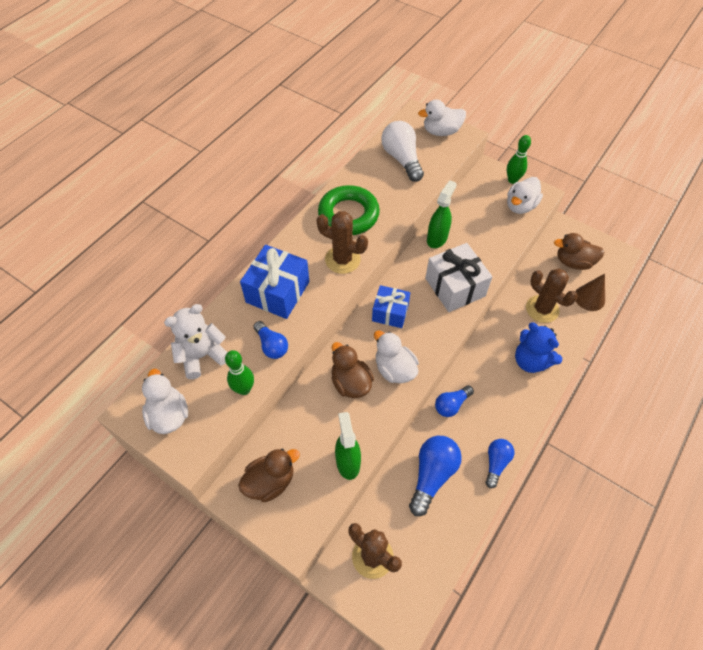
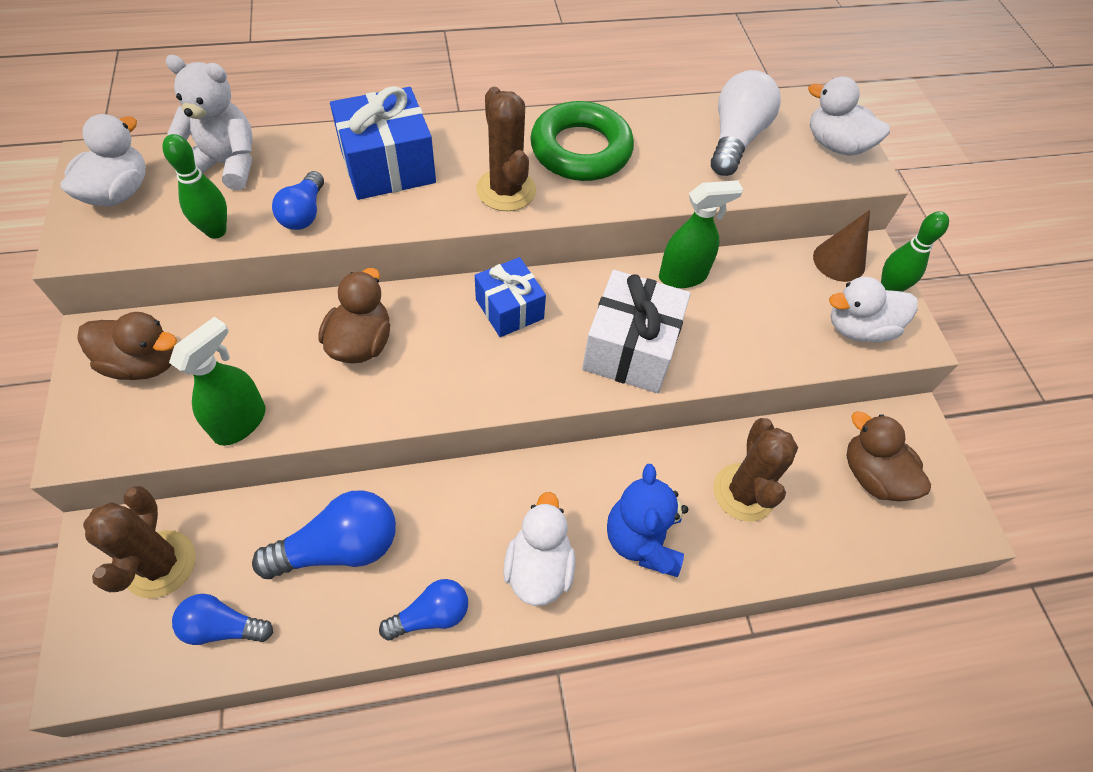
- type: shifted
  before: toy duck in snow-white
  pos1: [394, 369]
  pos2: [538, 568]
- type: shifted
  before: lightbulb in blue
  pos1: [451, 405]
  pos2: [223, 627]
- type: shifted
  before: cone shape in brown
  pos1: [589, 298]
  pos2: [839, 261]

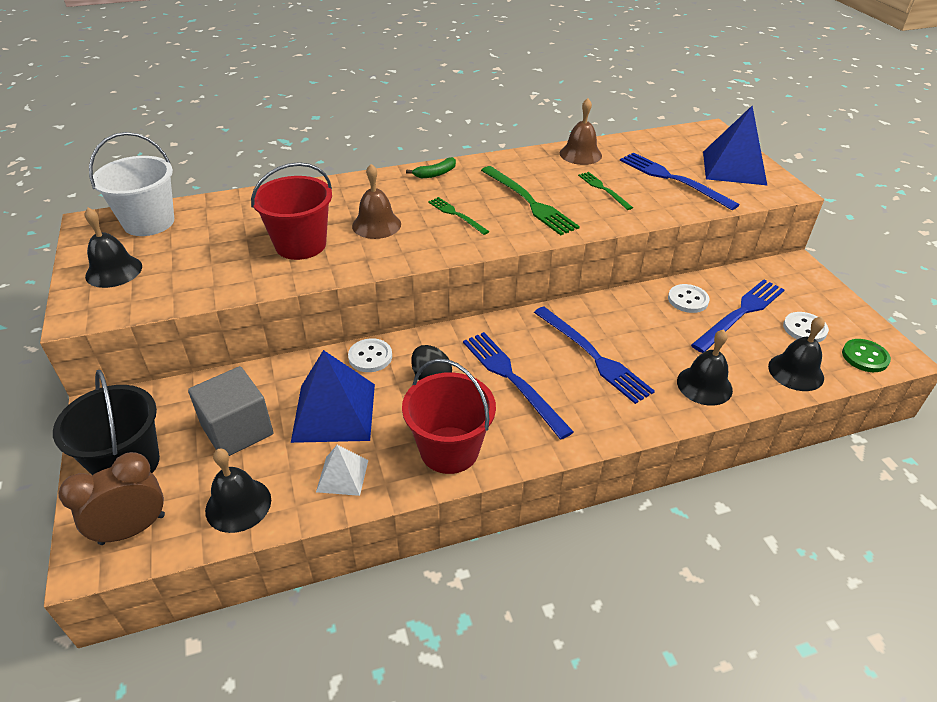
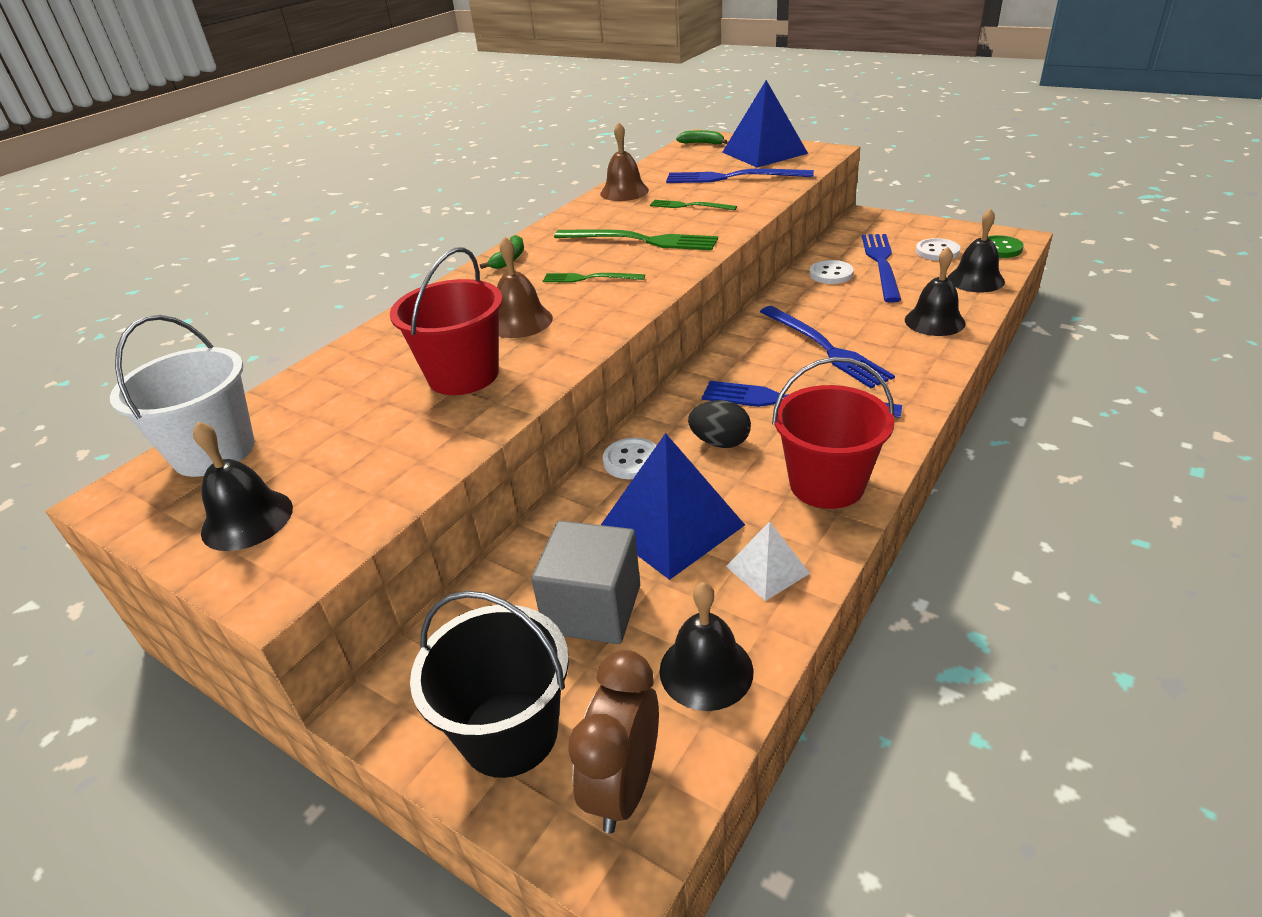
- type: rotated
  before: dinner fork in blue
  pos1: [593, 356]
  pos2: [825, 348]
  turn: 45
- type: new
  after: banana fruit in green
  pos2: [702, 143]

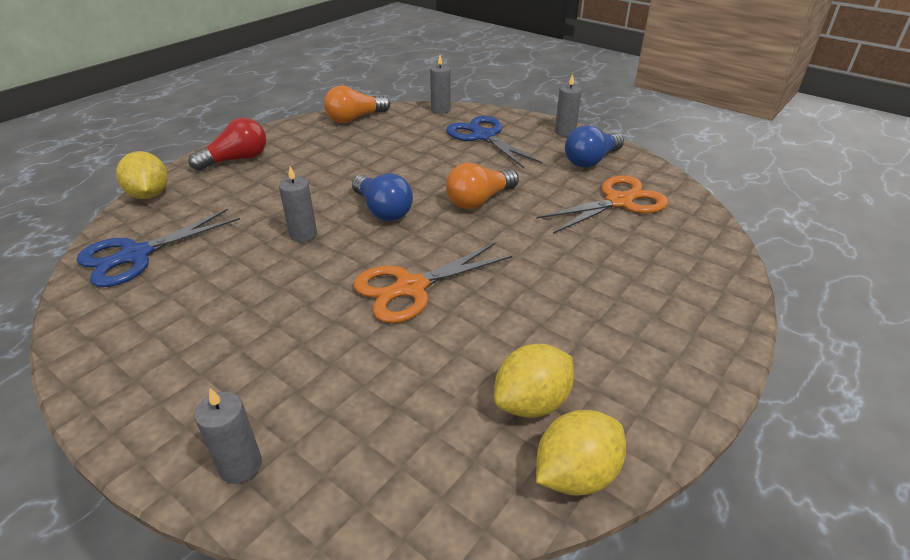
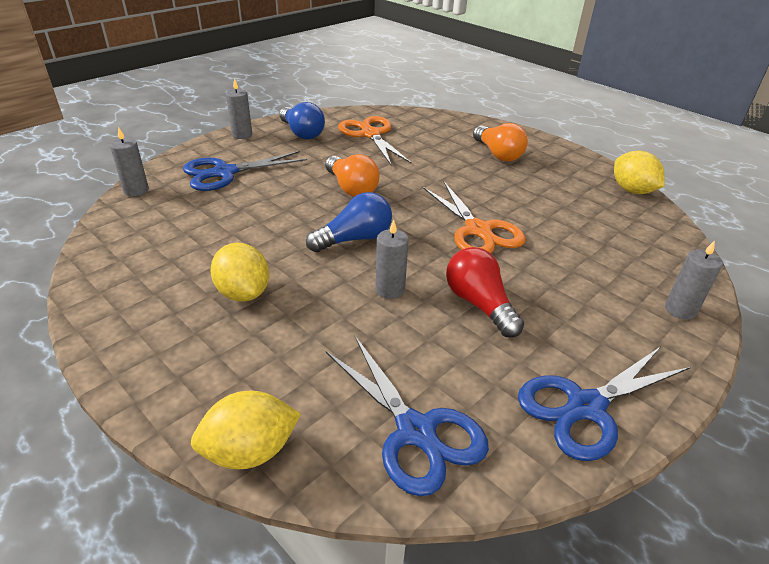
- type: shifted
  before: lightbulb in scarlet
  pos1: [236, 160]
  pos2: [479, 304]
- type: shifted
  before: lightbulb in bright orange
  pos1: [355, 118]
  pos2: [498, 154]
- type: shifted
  before: citrus fruit in bright yellow
  pos1: [531, 402]
  pos2: [243, 293]
- type: new
  after: pair of scissors in blue
  pos2: [586, 407]

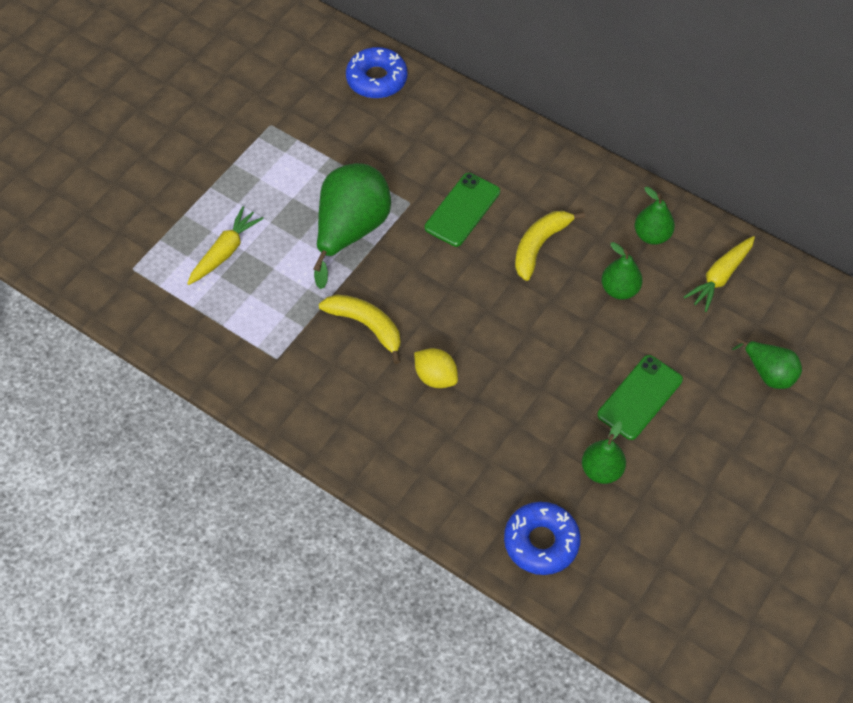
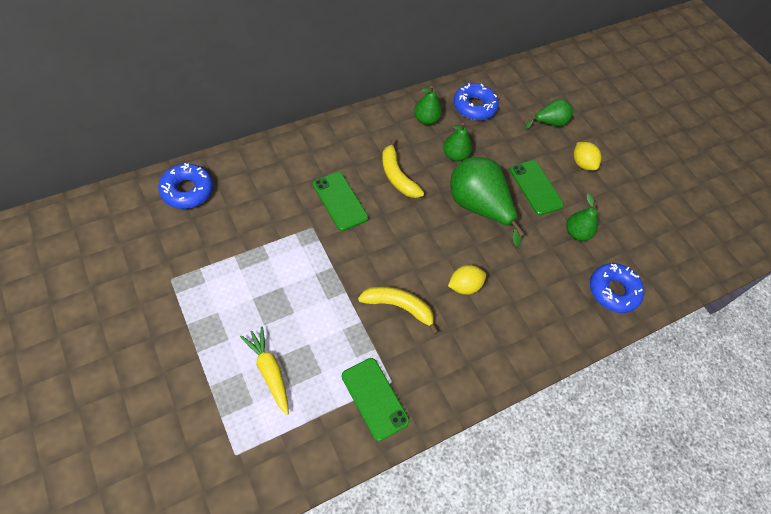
- type: shifted
  before: toy pear in green
  pos1: [351, 230]
  pos2: [478, 207]
- type: rotated
  before: banana fruit in bright yellow
  pos1: [366, 326]
  pos2: [399, 307]
  turn: 45
- type: swapped
  before: carrot in bright yellow
  after: glazed donut in blue
  pos1: [720, 277]
  pos2: [474, 106]
- type: new
  after: smartphone in green
  pos2: [374, 398]
- type: new
  after: citrus fruit in bright yellow
  pos2: [582, 164]

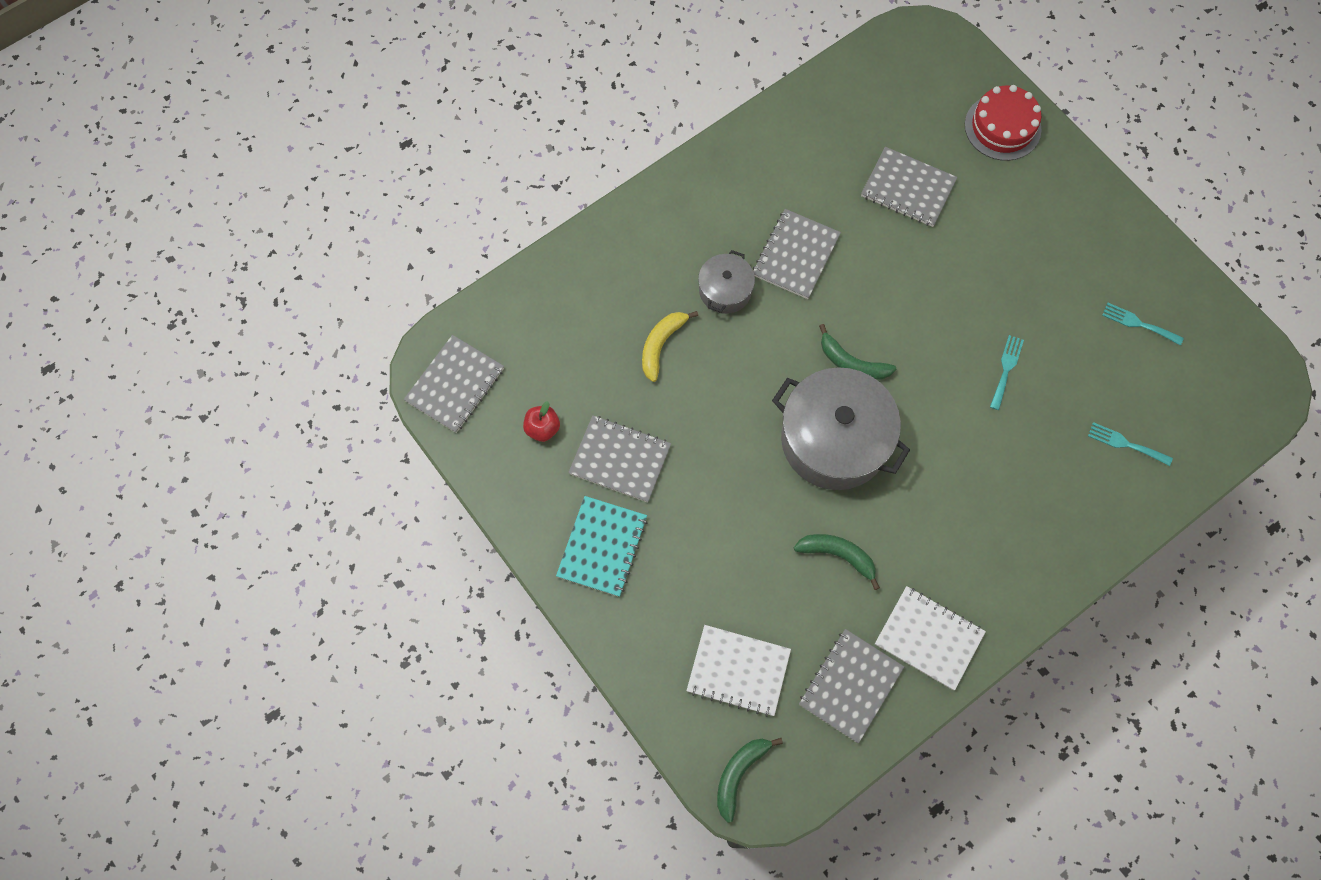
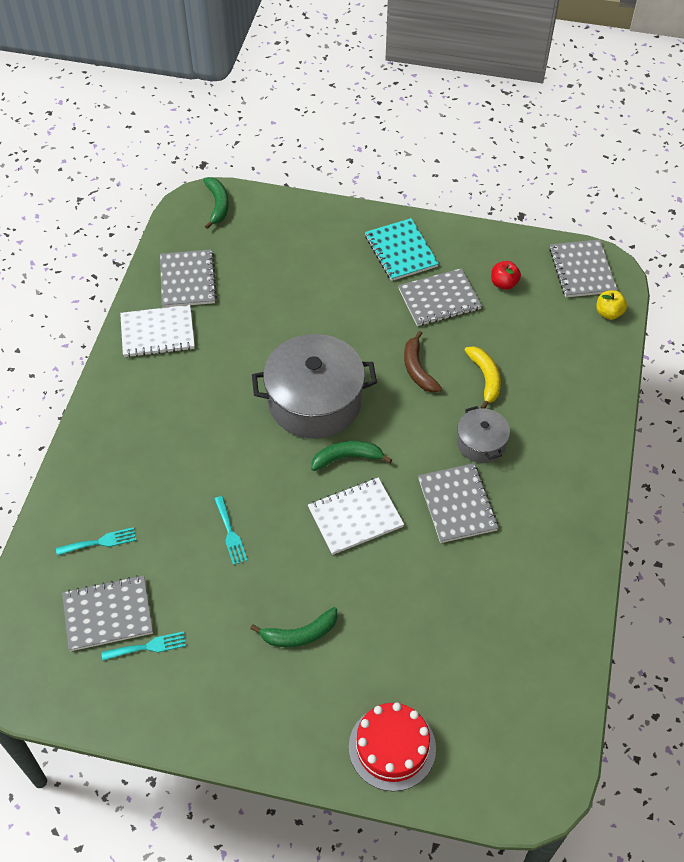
- type: shifted
  before: exercise book in snow-white
  pos1: [738, 671]
  pos2: [355, 517]
- type: shifted
  before: banana fruit in green
  pos1: [838, 555]
  pos2: [300, 634]
- type: shifted
  before: exercise book in ash-grey
  pos1: [908, 188]
  pos2: [108, 614]
- type: new
  after: banana fruit in brown
  pos2: [418, 369]
- type: new
  after: toy apple in bright yellow
  pos2: [608, 313]

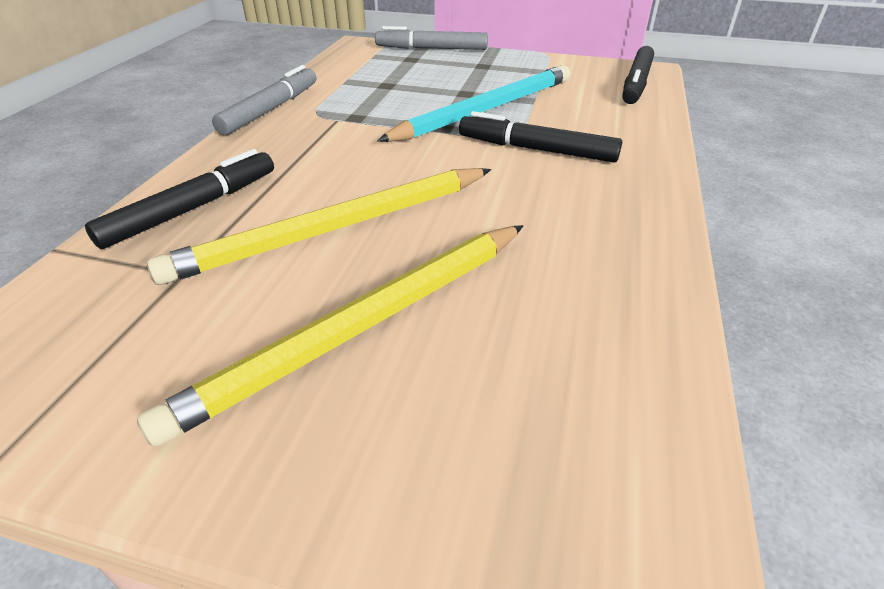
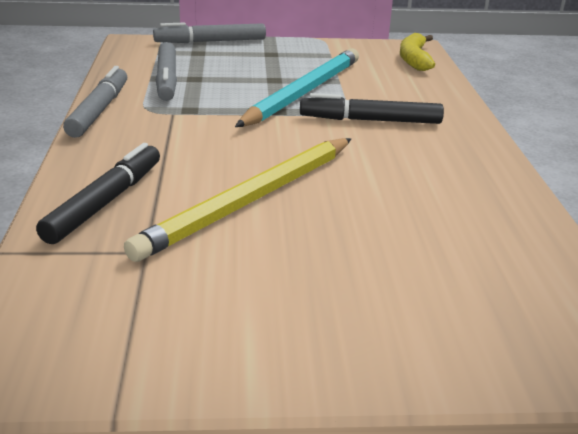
- type: gone
  before: lead pencil in bright yellow
  pos1: [365, 325]
- type: swapped
  before: felt pen in black
  after: banana fruit in bright yellow
  pos1: [636, 83]
  pos2: [414, 59]
- type: new
  after: felt pen in ash-grey
  pos2: [167, 79]

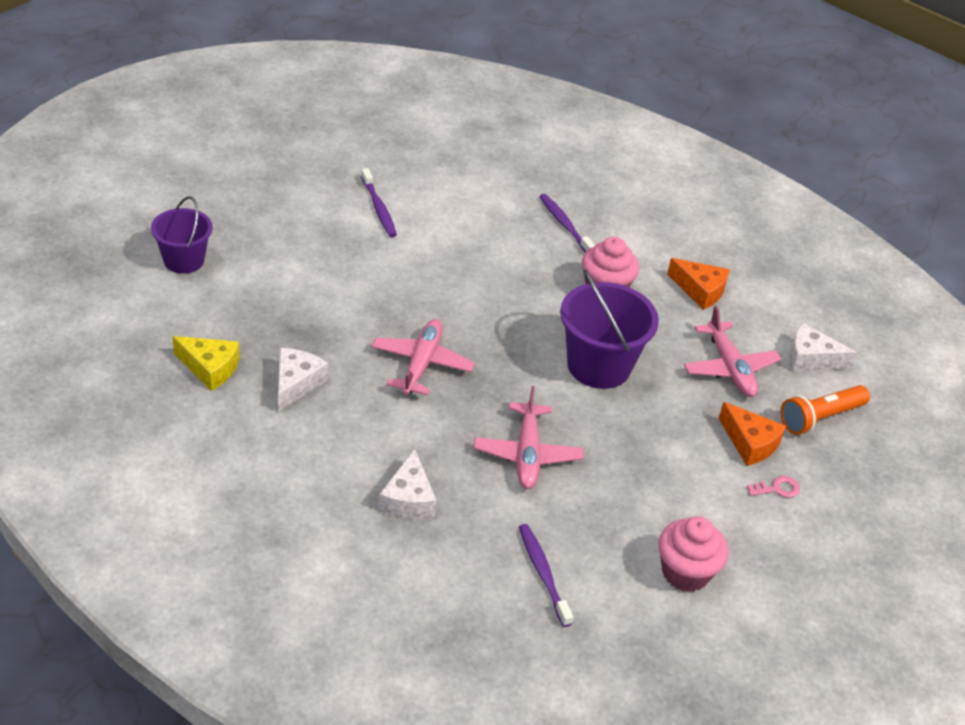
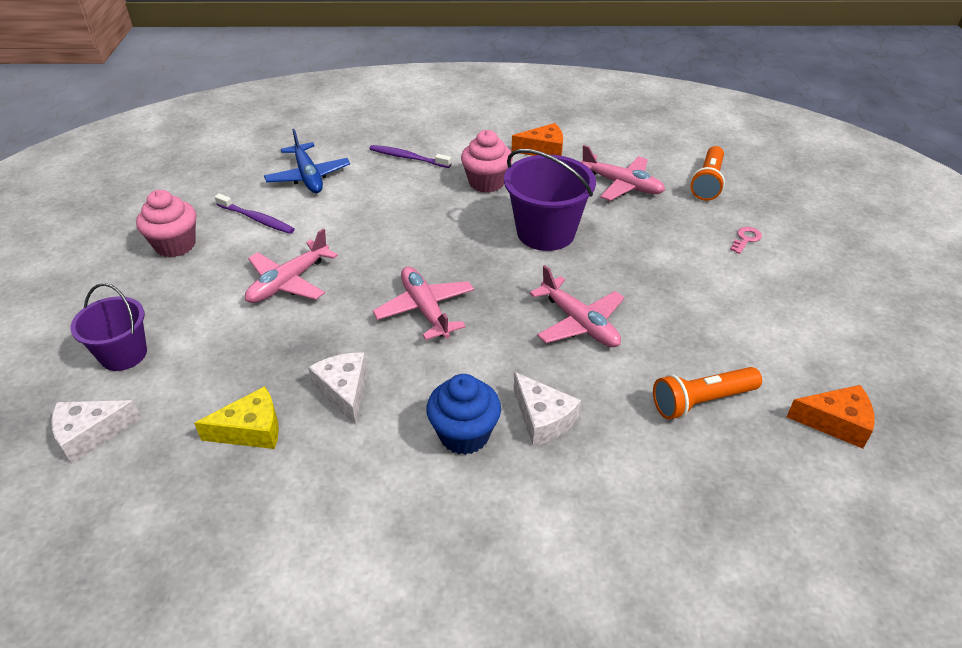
- type: swapped
  before: toothbrush in purple
  after: pocket torch in bright orange
  pos1: [543, 574]
  pos2: [701, 401]
- type: shifted
  before: cupcake in pink
  pos1: [685, 573]
  pos2: [175, 245]
- type: shifted
  before: cheese wedge in bright orange
  pos1: [750, 443]
  pos2: [835, 422]
- type: shifted
  before: cheese wedge in snow-white
  pos1: [811, 359]
  pos2: [91, 434]
- type: new
  after: plane in pink
  pos2: [288, 282]
- type: new
  after: plane in blue
  pos2: [308, 177]
- type: new
  after: cupcake in blue
  pos2: [464, 434]

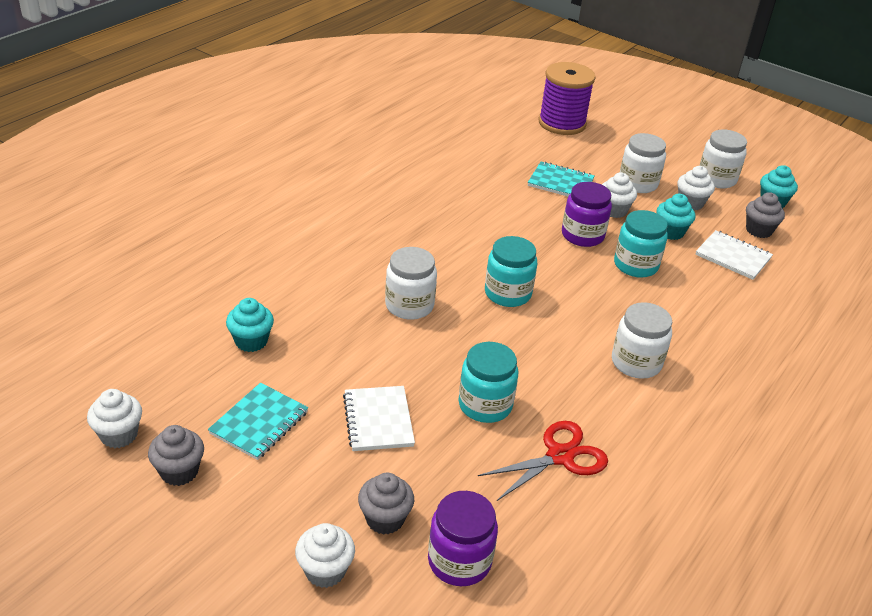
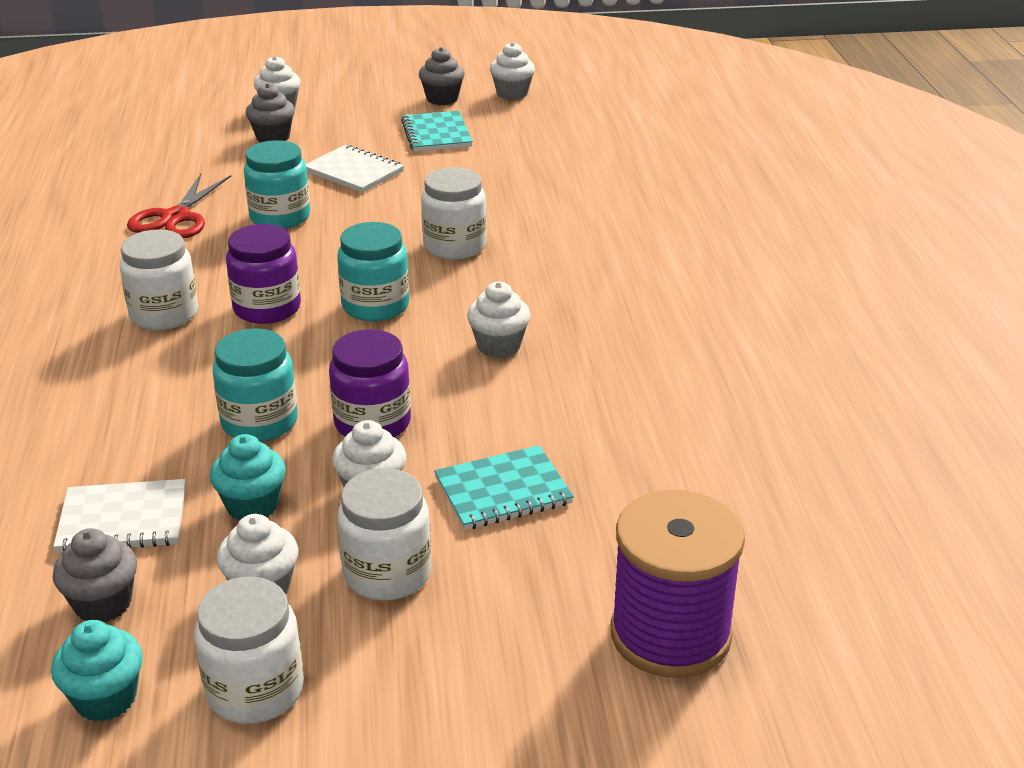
- type: gone
  before: cupcake in aqua
  pos1: [251, 341]
- type: shifted
  before: jar in purple
  pos1: [459, 561]
  pos2: [267, 308]
- type: new
  after: cupcake in snow-white
  pos2: [499, 346]

